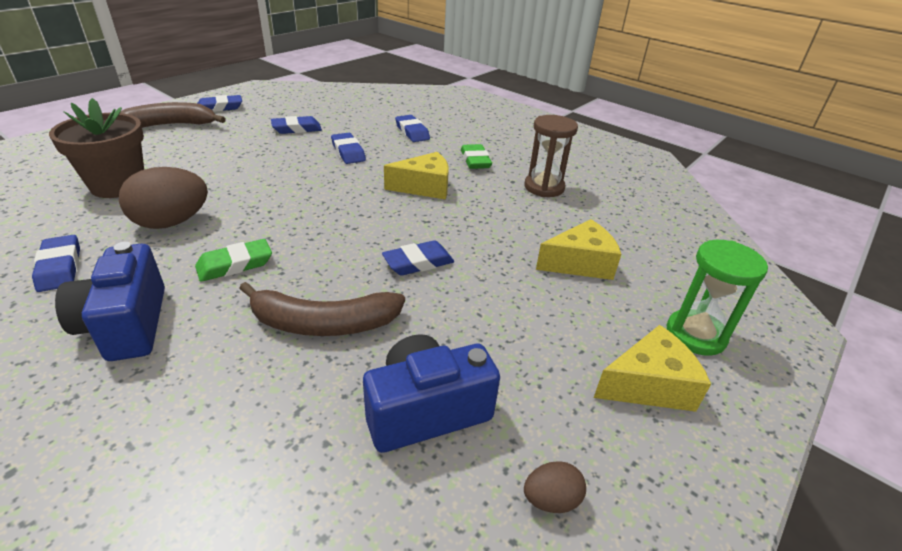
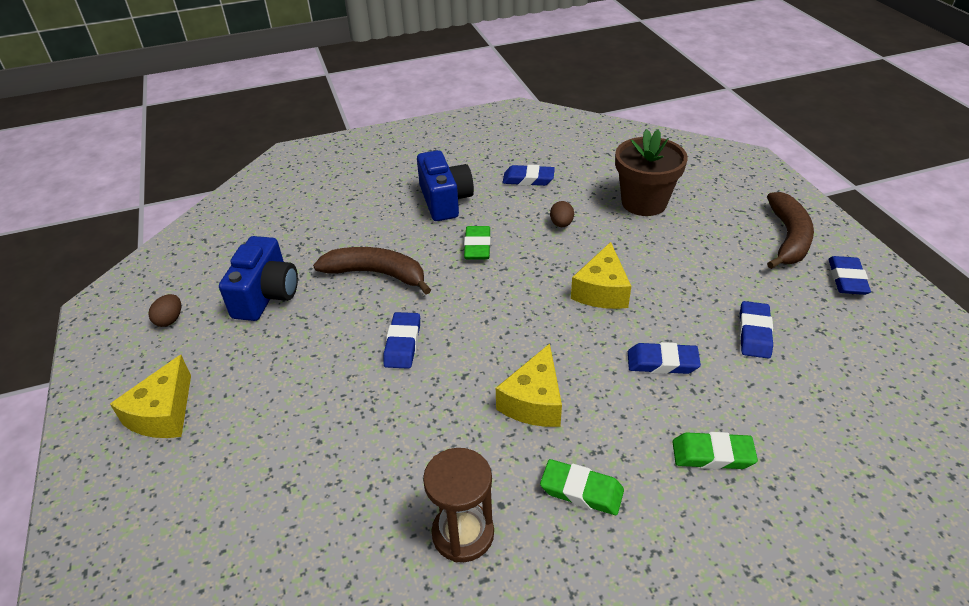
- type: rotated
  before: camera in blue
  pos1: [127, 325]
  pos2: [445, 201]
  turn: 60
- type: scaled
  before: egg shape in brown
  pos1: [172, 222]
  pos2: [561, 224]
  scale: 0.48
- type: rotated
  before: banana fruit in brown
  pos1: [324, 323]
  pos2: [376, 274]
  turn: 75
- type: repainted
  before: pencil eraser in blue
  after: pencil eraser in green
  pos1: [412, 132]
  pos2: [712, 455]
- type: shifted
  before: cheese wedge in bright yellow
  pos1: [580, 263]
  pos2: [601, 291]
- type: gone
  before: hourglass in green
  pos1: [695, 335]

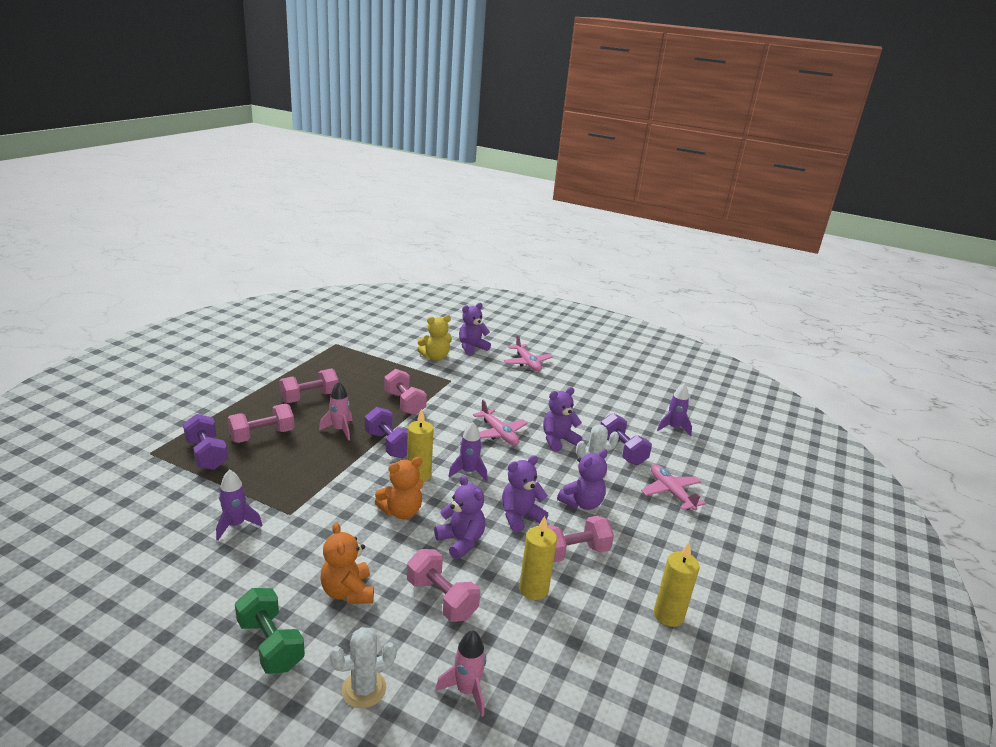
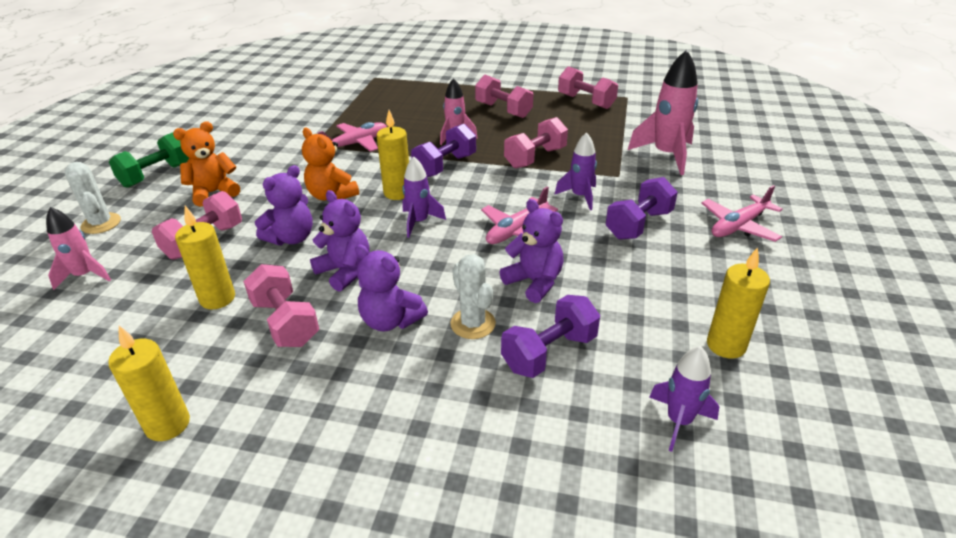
- type: shifted
  before: dumbbell in purple
  pos1: [207, 454]
  pos2: [638, 224]
- type: shifted
  before: toy rocket in purple
  pos1: [236, 525]
  pos2: [580, 196]
- type: shifted
  before: dumbbell in pink
  pos1: [262, 435]
  pos2: [586, 101]
- type: swapped
  before: teddy in bright yellow
  after: toy rocket in pink
  pos1: [435, 357]
  pos2: [666, 155]
- type: gone
  before: teddy in purple
  pos1: [472, 347]
- type: shifted
  before: plane in pink
  pos1: [670, 492]
  pos2: [356, 144]
- type: new
  after: pillar candle in bright yellow
  pos2: [726, 345]

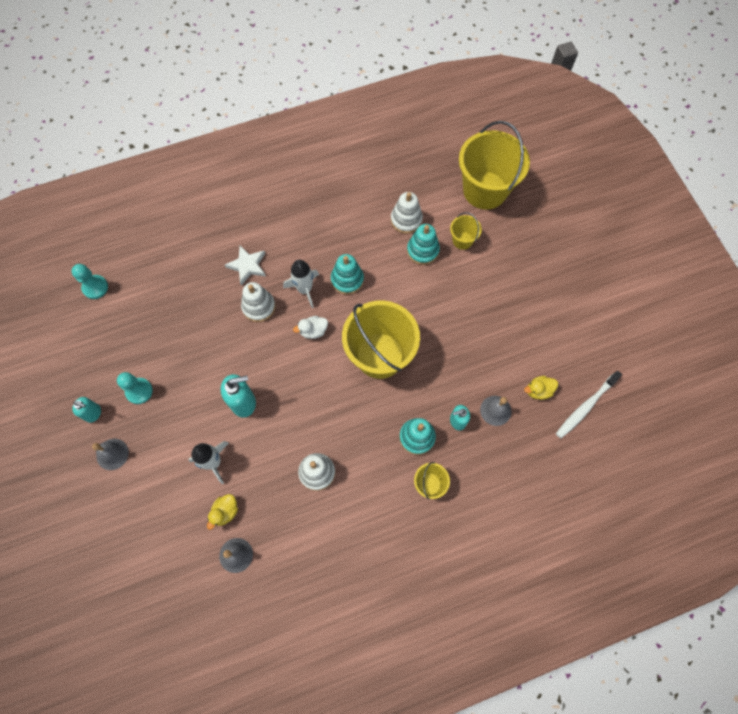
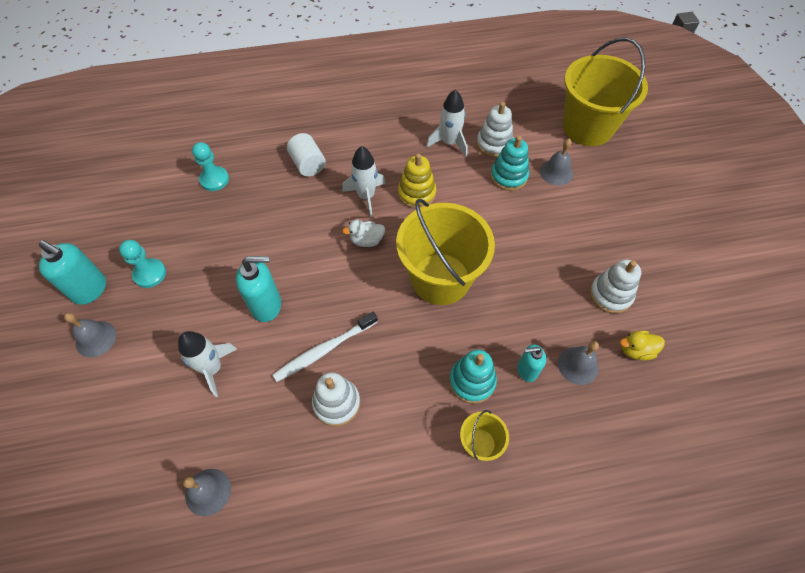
- type: shifted
  before: pawn in aqua
  pos1: [95, 287]
  pos2: [214, 179]
- type: scaled
  before: soap dispenser in aqua
  pos1: [93, 413]
  pos2: [90, 290]
  scale: 1.62
- type: gone
  before: toy duck in bright yellow
  pos1: [225, 512]
- type: swapped
  before: star in snow-white
  after: cylinder shape in snow-white
  pos1: [247, 266]
  pos2: [308, 164]
- type: shifted
  before: stacking toy in snow-white
  pos1: [259, 307]
  pos2: [610, 295]
- type: repainted
  before: stacking toy in aqua
  after: stacking toy in bright yellow
  pos1: [347, 280]
  pos2: [416, 193]
- type: swapped
  before: sand bucket in bright yellow
  after: bell in ash-grey
  pos1: [462, 240]
  pos2: [556, 172]
- type: shifted
  before: toothbrush in snow-white
  pos1: [585, 407]
  pos2: [324, 350]
- type: new
  after: toy rocket in snow-white
  pos2: [449, 143]

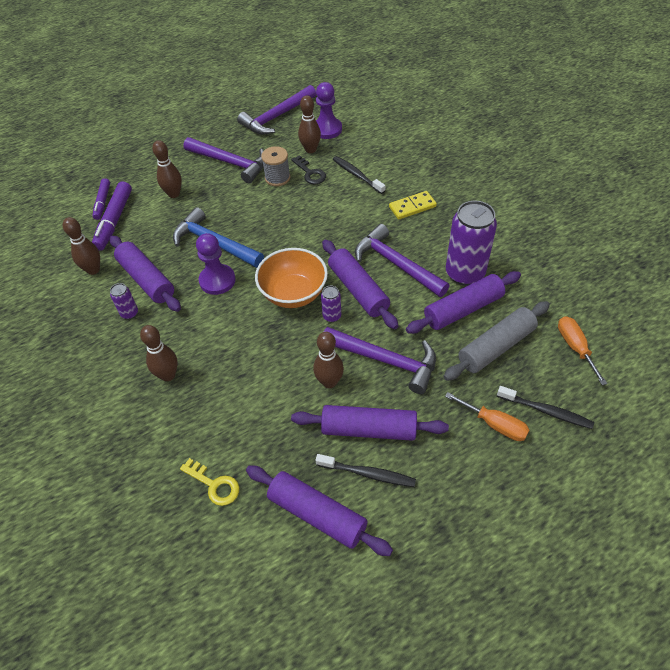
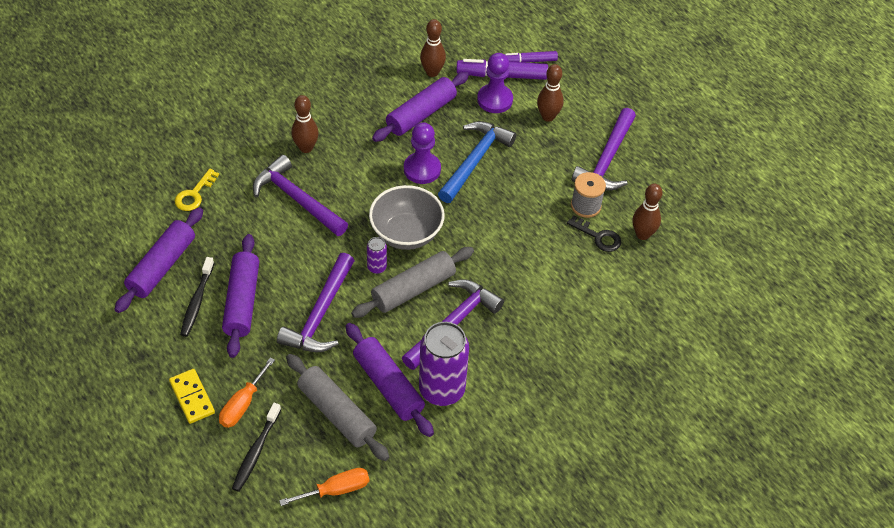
- type: gone
  before: tin in purple
  pos1: [129, 313]
- type: shifted
  before: carpenter's hammer in purple
  pos1: [276, 117]
  pos2: [297, 199]
- type: repainted
  before: serving bowl in bright orange
  after: serving bowl in ash-grey
  pos1: [293, 294]
  pos2: [406, 233]
- type: rotated
  before: door key in black
  pos1: [310, 173]
  pos2: [598, 236]
  turn: -105
- type: gone
  before: tenpin in brown
  pos1: [329, 382]
- type: shifted
  before: pawn in purple
  pos1: [327, 129]
  pos2: [495, 100]
- type: repainted
  before: rolling pin in purple
  after: rolling pin in ash-grey
  pos1: [358, 290]
  pos2: [413, 289]
- type: gone
  before: toothbrush in black
  pos1: [357, 175]
- type: shifted
  before: domino tile in bright yellow
  pos1: [412, 207]
  pos2: [192, 397]

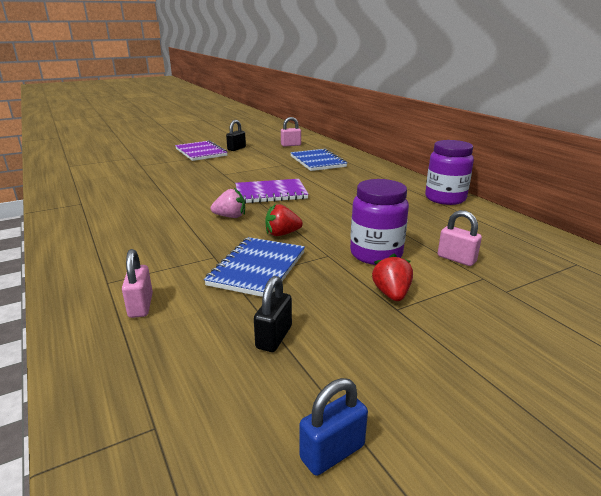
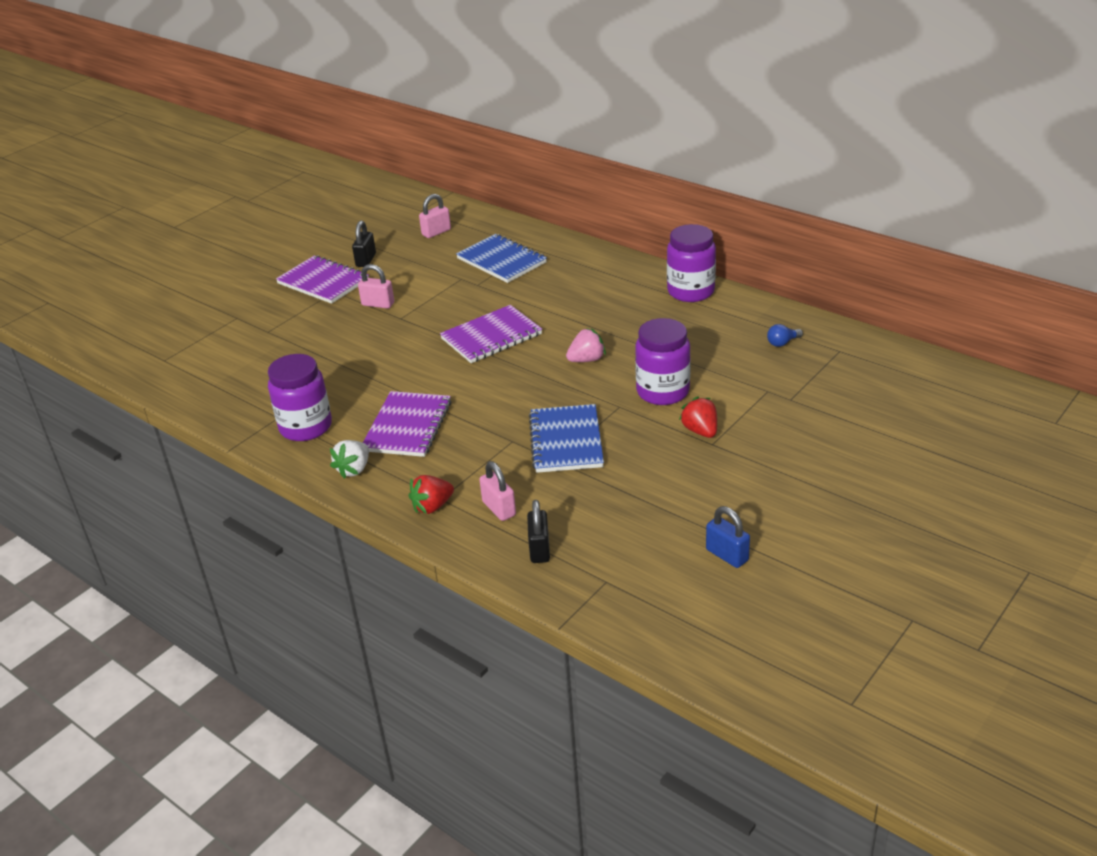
- type: shifted
  before: toy strawberry in pink
  pos1: [230, 216]
  pos2: [586, 360]
- type: shifted
  before: lock in black
  pos1: [274, 337]
  pos2: [539, 549]
- type: shifted
  before: toy strawberry in scarlet
  pos1: [282, 234]
  pos2: [432, 506]
- type: rotated
  before: lock in blue
  pos1: [332, 452]
  pos2: [727, 555]
  turn: -75
- type: shifted
  before: lock in pink
  pos1: [456, 259]
  pos2: [378, 304]
- type: new
  after: jar in purple
  pos2: [306, 427]
- type: new
  after: toy strawberry in snow-white
  pos2: [354, 469]
- type: new
  after: exercise book in purple
  pos2: [408, 426]
- type: new
  after: lightbulb in blue
  pos2: [782, 343]

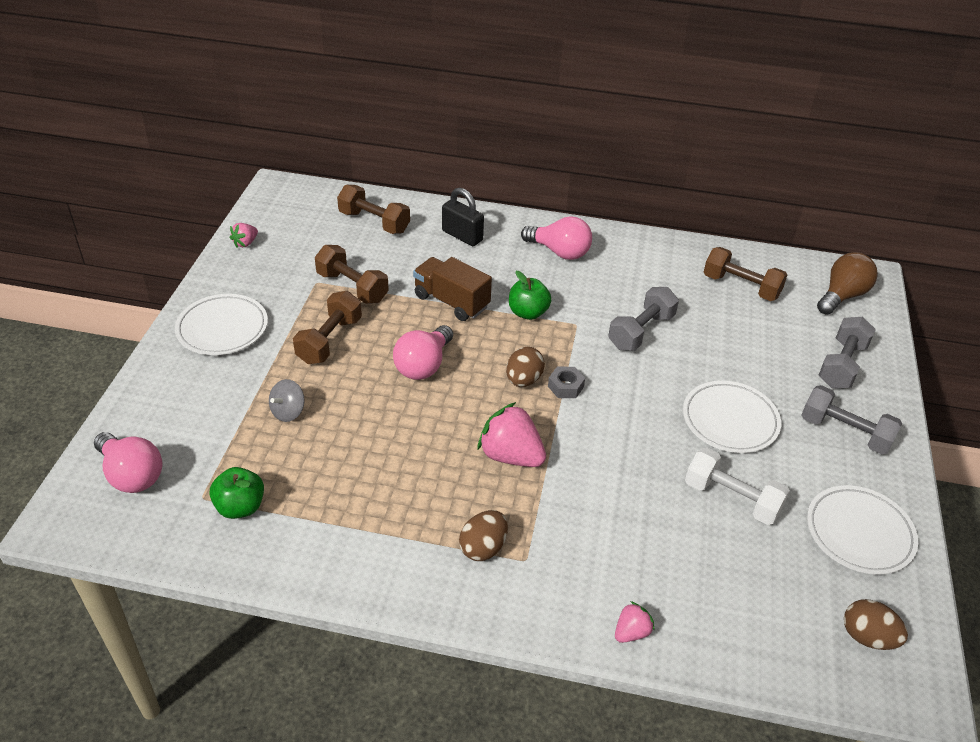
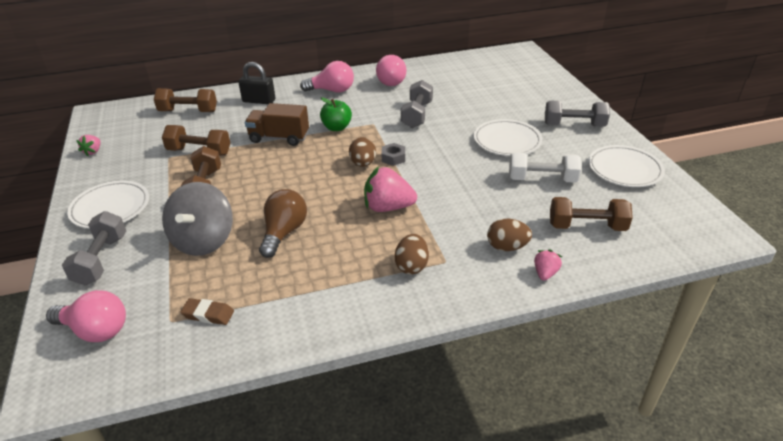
- type: swapped
  before: toy apple in green
  after: pencil eraser in brown
  pos1: [240, 507]
  pos2: [208, 314]
- type: scaled
  before: toy top in ash-grey
  pos1: [288, 412]
  pos2: [203, 240]
  scale: 2.03
- type: shifted
  before: lightbulb in pink
  pos1: [423, 365]
  pos2: [391, 81]
- type: shifted
  before: dumbbell in brown
  pos1: [741, 287]
  pos2: [586, 226]
- type: shifted
  before: lightbulb in brown
  pos1: [842, 296]
  pos2: [284, 232]
- type: shifted
  before: dumbbell in ash-grey
  pos1: [841, 365]
  pos2: [101, 260]
- type: shifted
  before: egg shape in brown
  pos1: [867, 637]
  pos2: [507, 247]

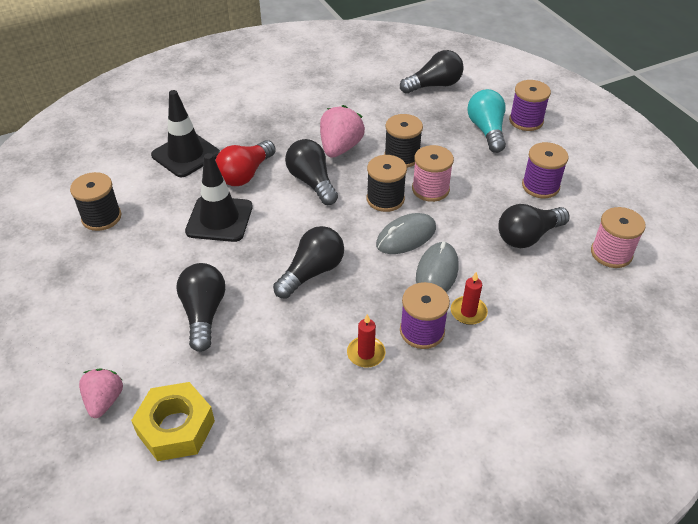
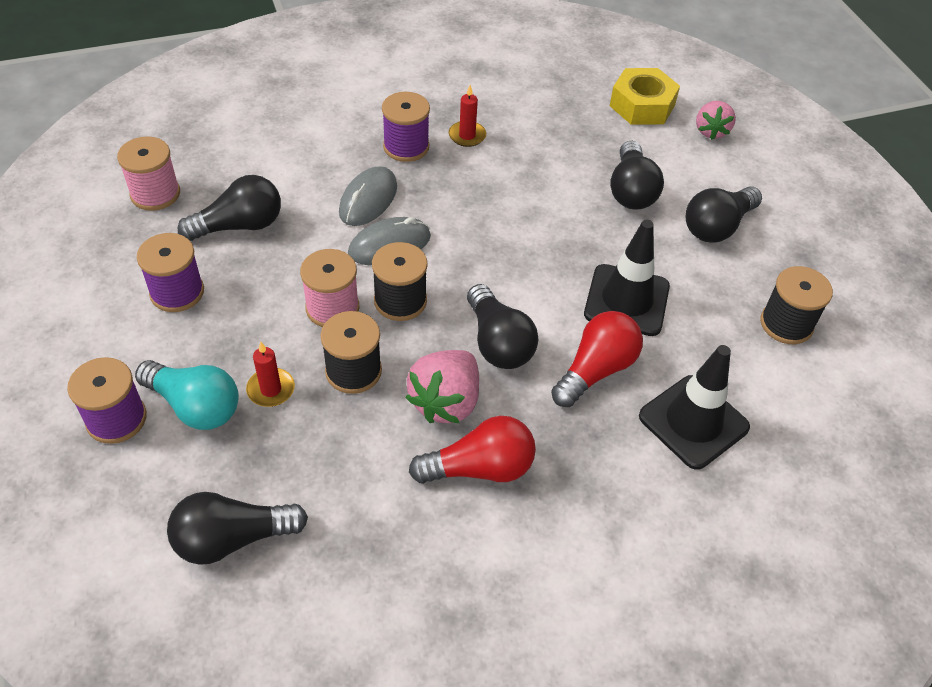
- type: shifted
  before: lightbulb in black
  pos1: [312, 272]
  pos2: [717, 227]
- type: shifted
  before: pillar candle in scarlet
  pos1: [468, 312]
  pos2: [271, 389]
- type: rotated
  before: lightbulb in aqua
  pos1: [486, 130]
  pos2: [195, 406]
  turn: -60
- type: new
  after: lightbulb in scarlet
  pos2: [480, 468]

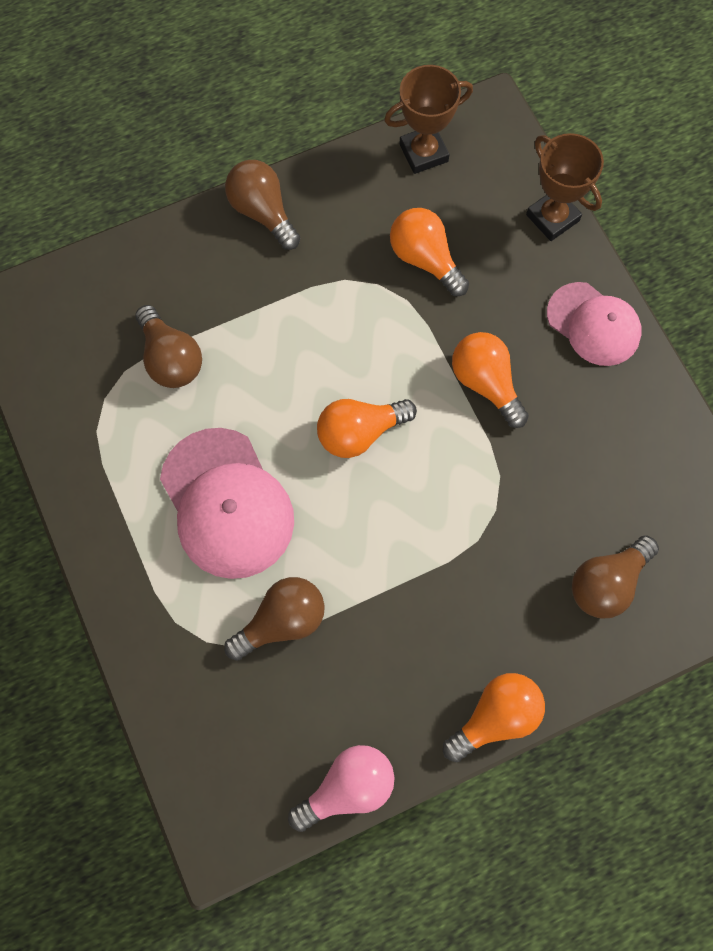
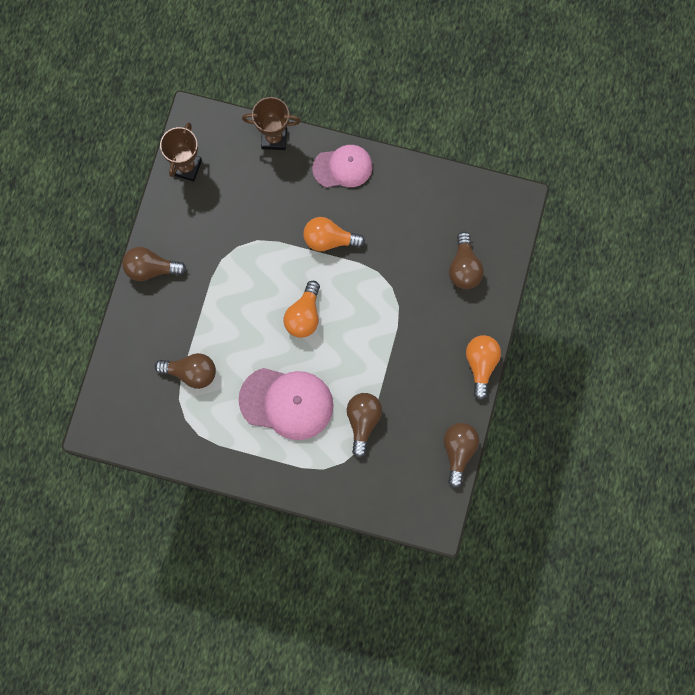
- type: repainted
  before: lightbulb in pink
  after: lightbulb in brown
  pos1: [348, 788]
  pos2: [458, 451]
- type: gone
  before: lightbulb in bright orange
  pos1: [425, 259]

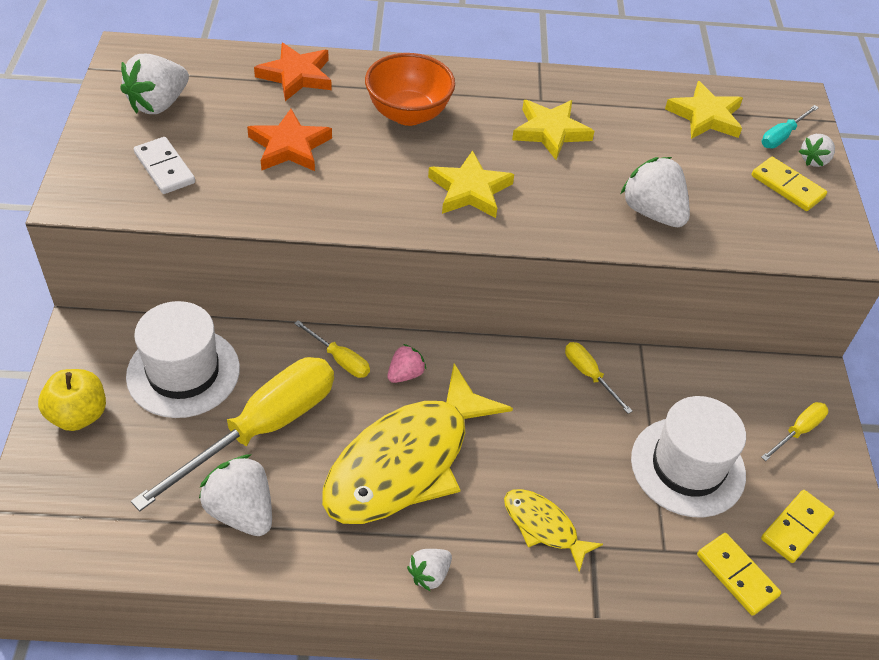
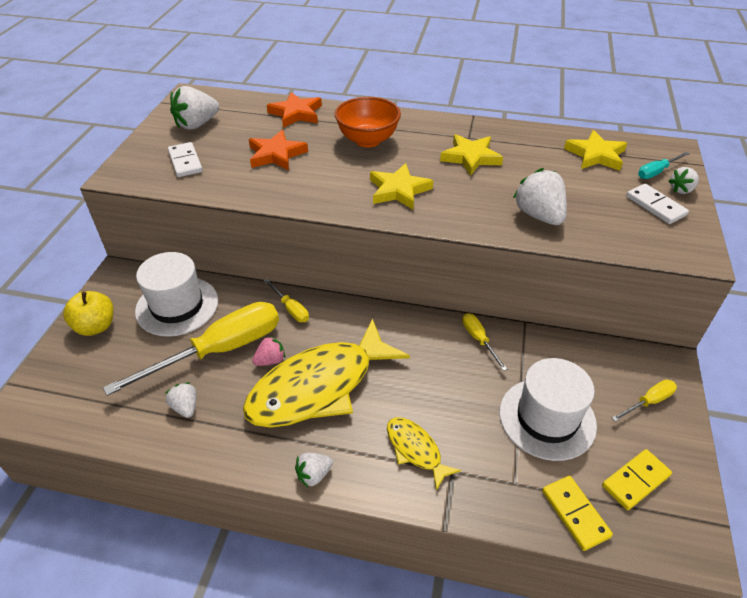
- type: scaled
  before: toy strawberry in snow-white
  pos1: [241, 511]
  pos2: [185, 407]
  scale: 0.56
- type: shifted
  before: toy strawberry in pink
  pos1: [405, 374]
  pos2: [270, 360]
- type: repainted
  before: domino tile in bright yellow
  after: domino tile in snow-white
  pos1: [787, 186]
  pos2: [655, 206]

